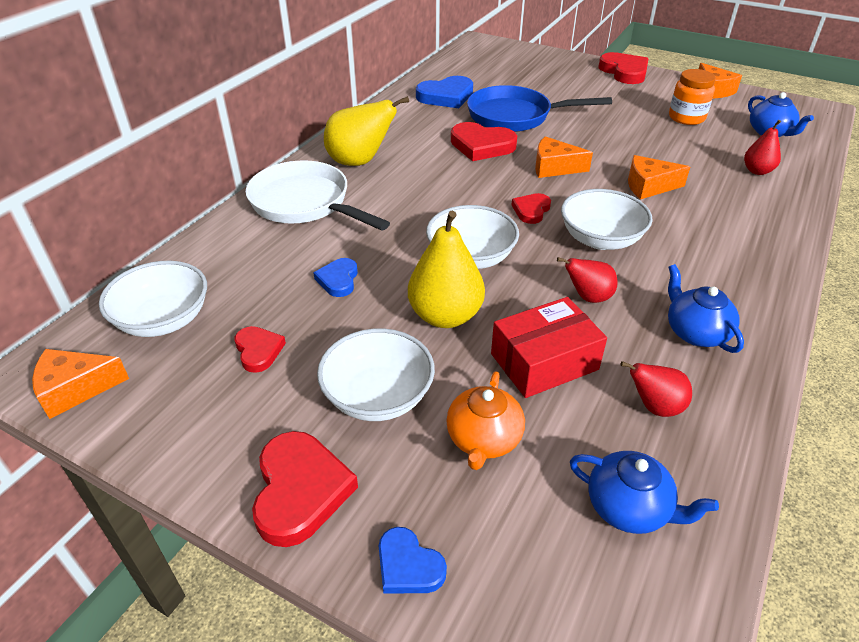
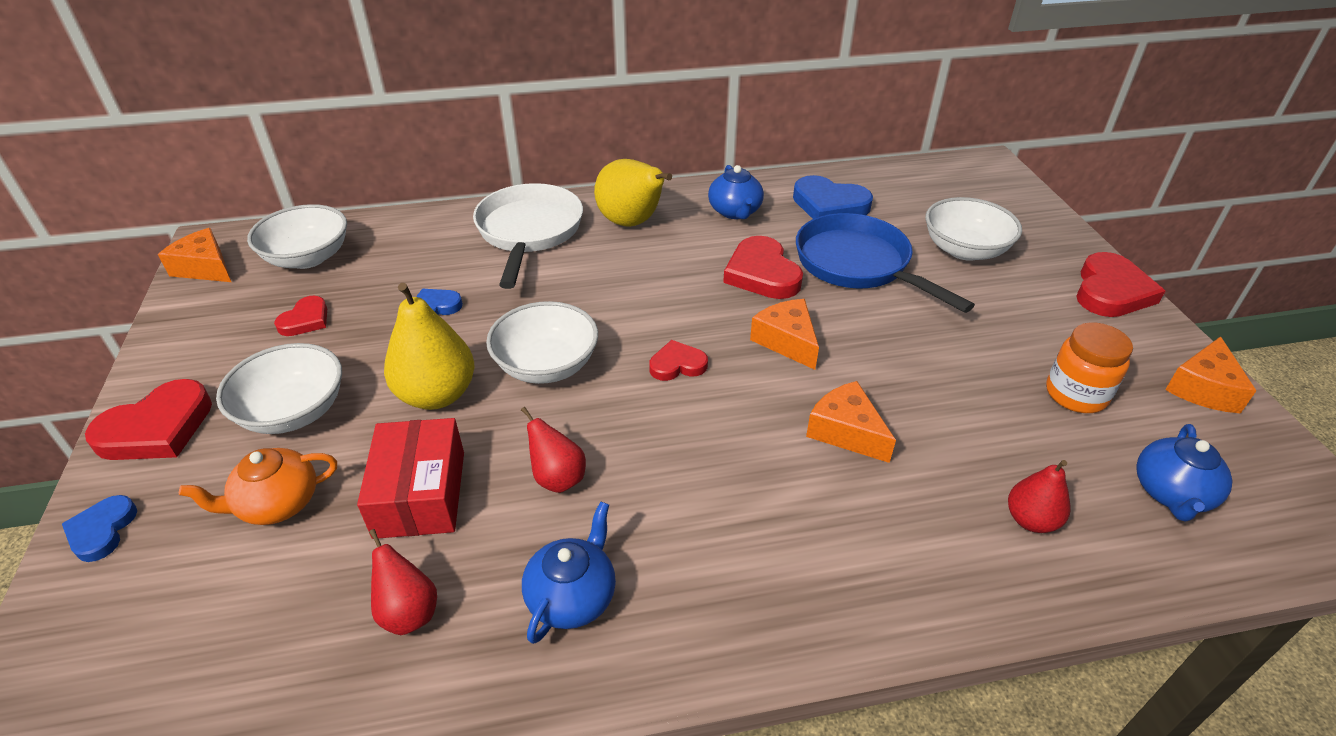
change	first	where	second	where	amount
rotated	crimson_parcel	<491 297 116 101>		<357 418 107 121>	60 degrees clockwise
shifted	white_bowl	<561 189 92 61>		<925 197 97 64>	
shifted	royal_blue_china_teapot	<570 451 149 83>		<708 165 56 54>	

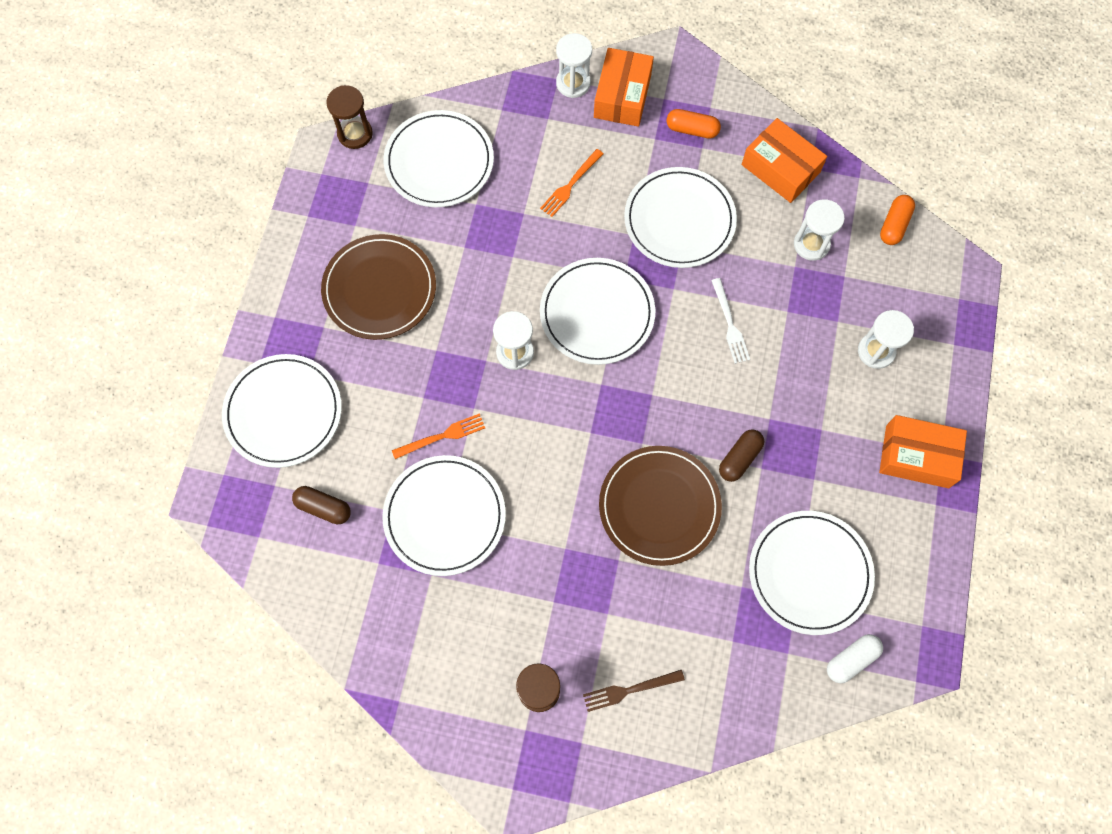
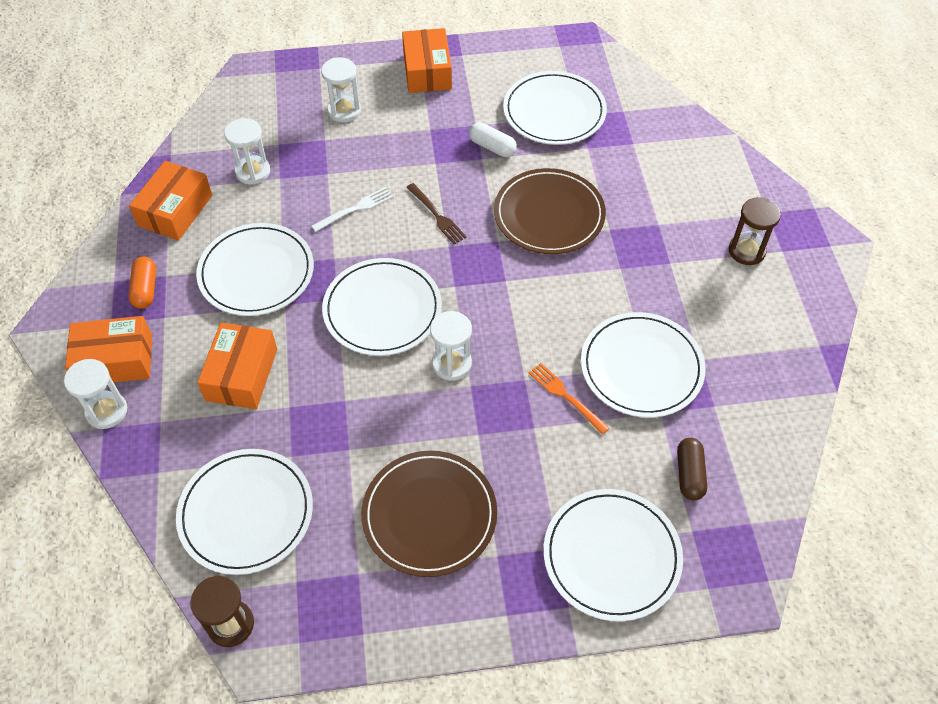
change	first	where	second	where	amount
swapped	orange_fork	<540 149 63 68>	orange_parcel	<197 322 80 87>	
shifted	russet_fork	<583 670 102 42>		<406 183 61 61>	
gone	russet_pill_shape	<719 430 45 52>			
shifted	white_pill_shape	<827 634 56 49>		<469 122 48 35>	
gone	orange_pill_shape	<880 195 35 50>			

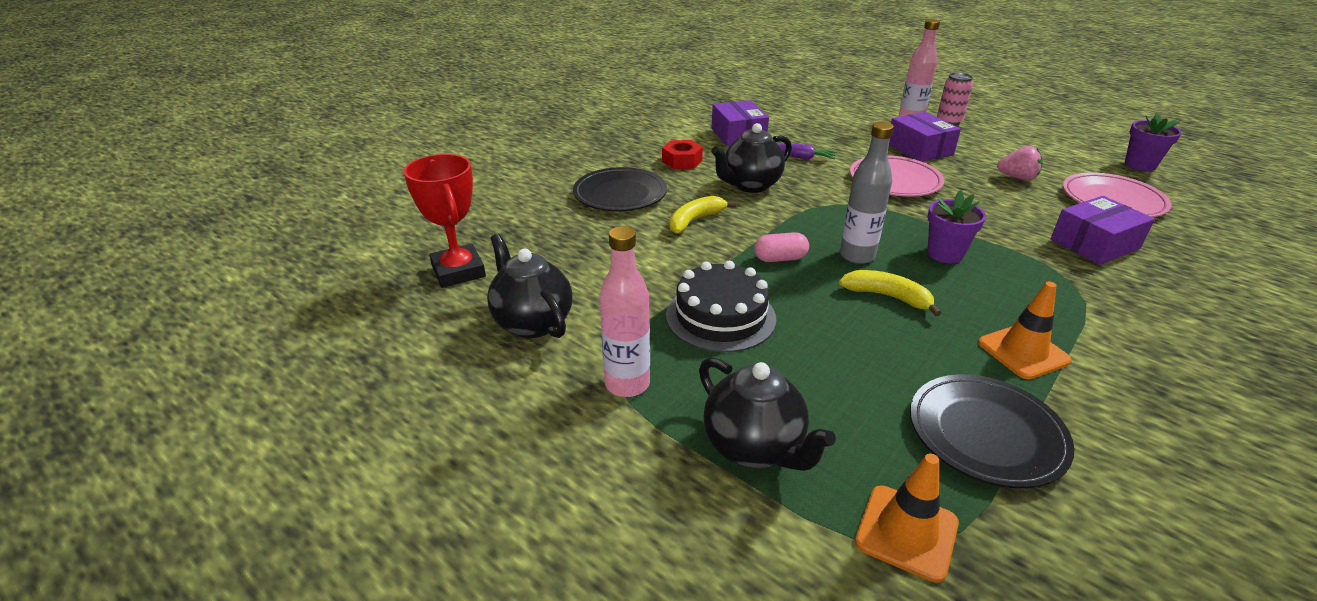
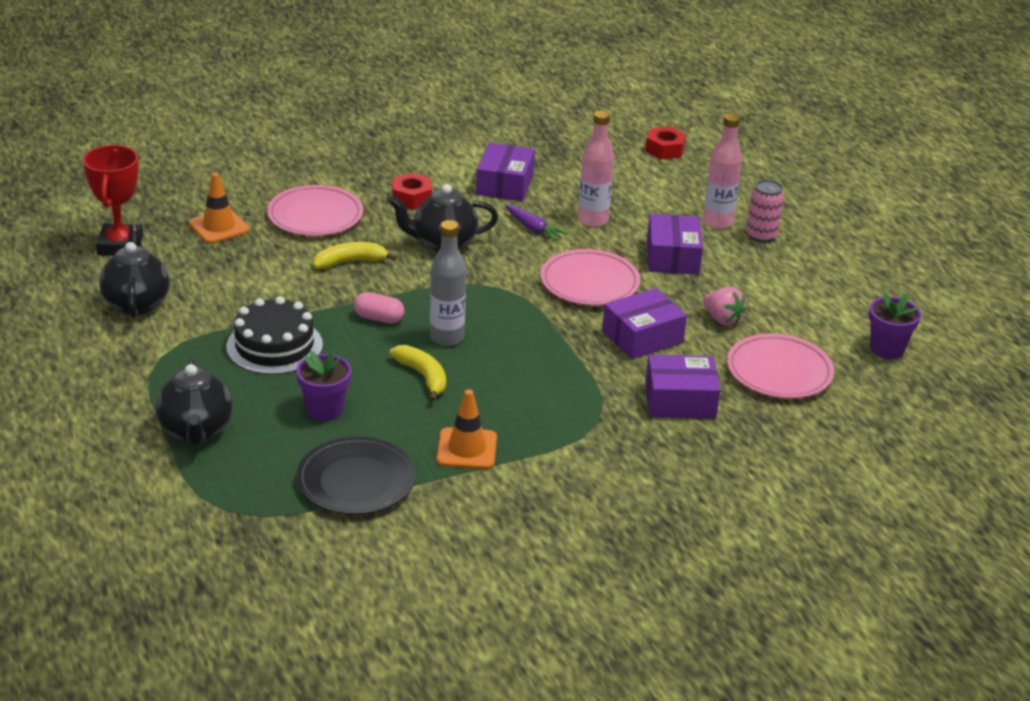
change	first	where	second	where	amount
repainted	jet-black_dinner_plate	<573 167 94 44>	pink_dinner_plate	<267 185 96 51>	
shifted	pink_bottle	<599 226 51 171>		<578 110 36 117>	
shifted	orange_road_cone	<855 454 104 129>		<189 172 61 72>	
shifted	royal_purple_plant_pot	<927 190 59 73>		<296 350 55 71>	
new			royal_purple_parcel	<602 288 85 71>	
new			crimson_hexagon_nut	<646 127 40 32>	

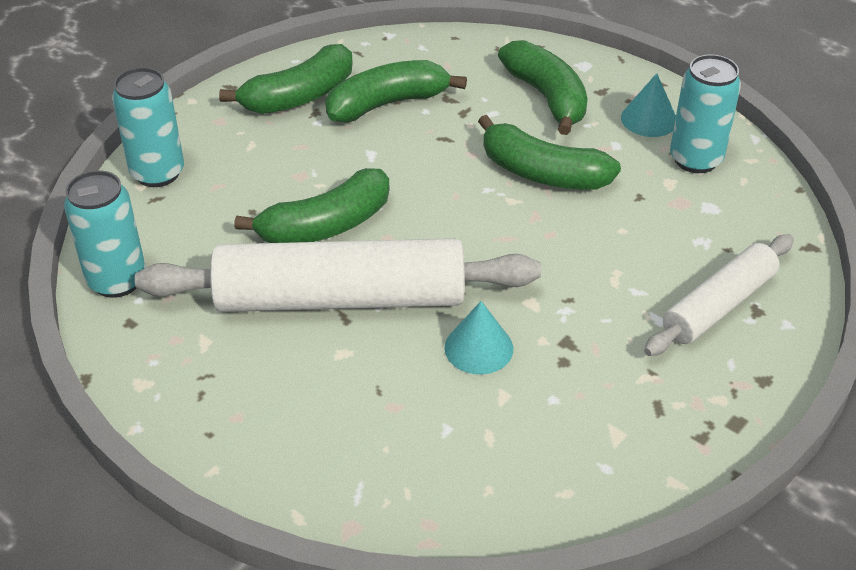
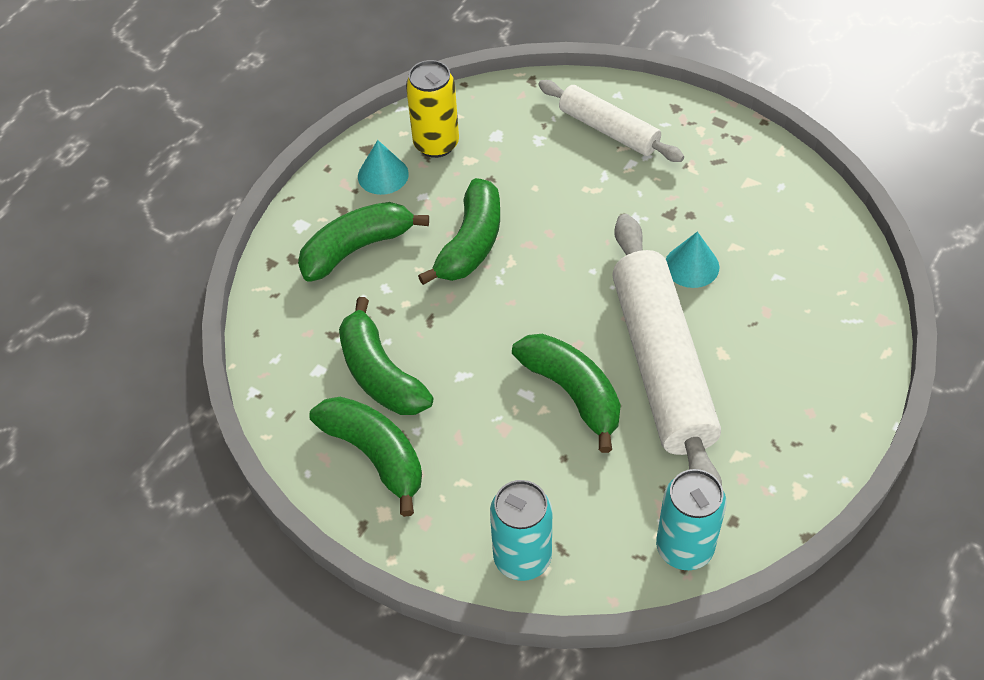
change	first	where	second	where	amount
repainted	aqua_tin	<670 54 71 119>	yellow_tin	<406 60 53 98>	

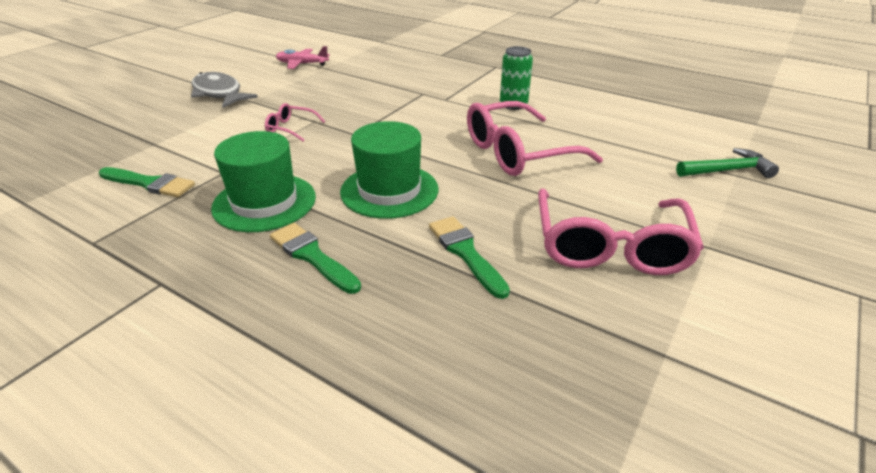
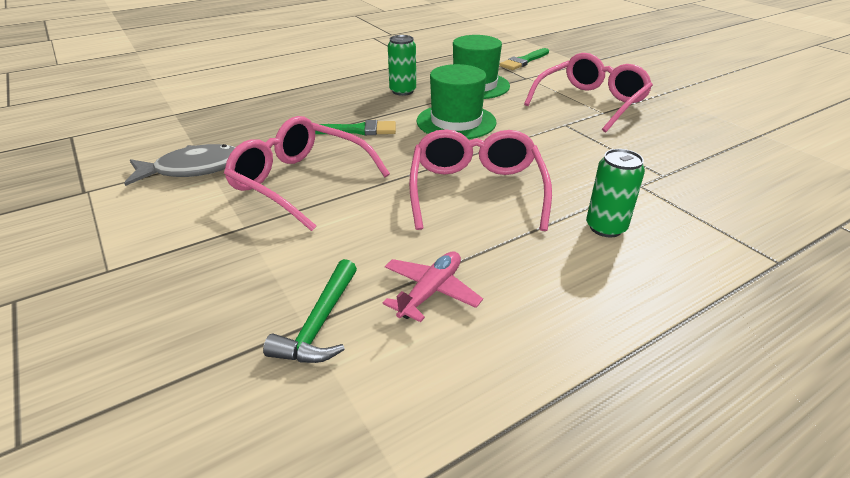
change	first	where	second	where	amount
shifted	ash-grey_fish	<191 72 67 36>		<124 144 112 42>	
scaled	pink_eyeglasses	<265 103 60 39>		<524 53 129 79>	x2.17
swapped	emerald_paint_brush	<270 223 91 71>	emerald_tin	<388 35 28 61>	
shifted	pink_toy_plane	<276 46 54 23>		<383 251 100 71>	

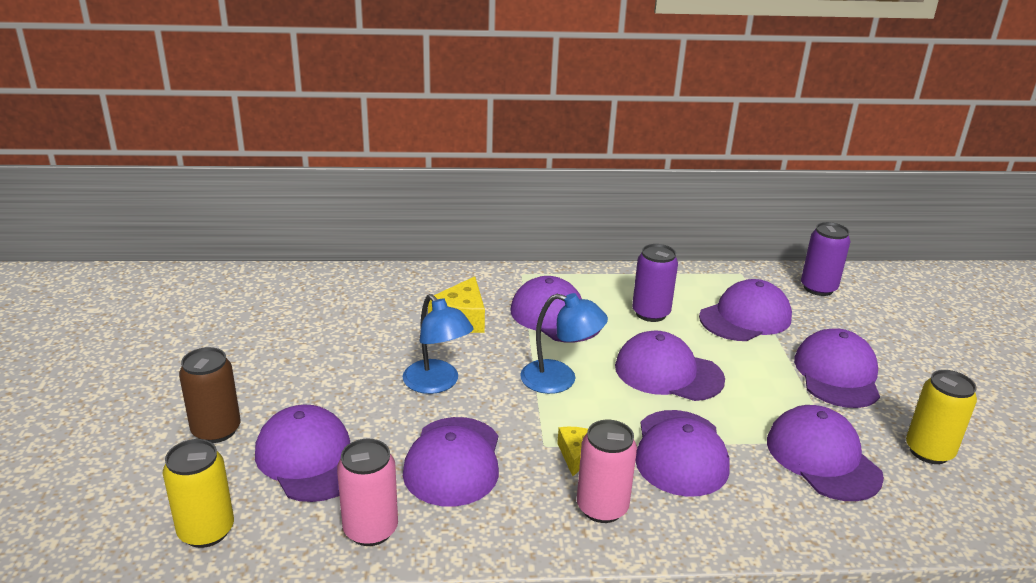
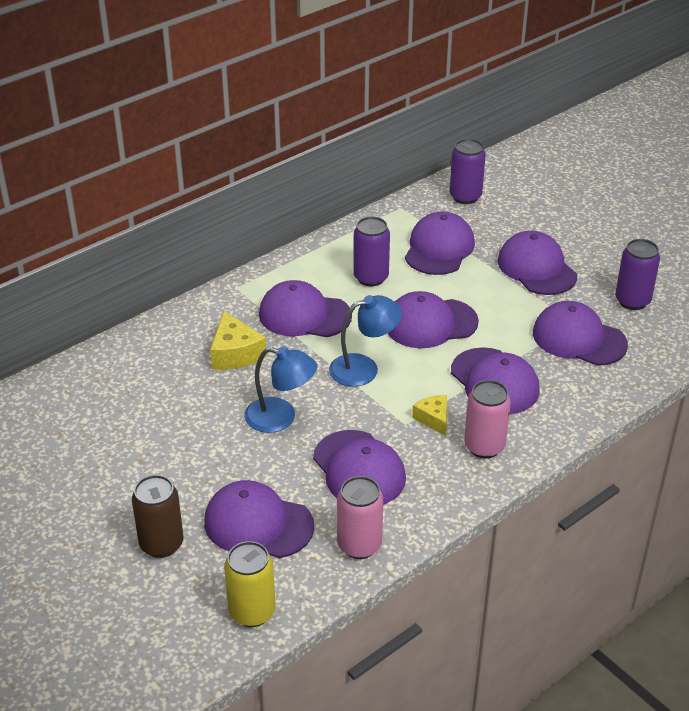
change	first	where	second	where	amount
repainted	yellow_tin	<906 370 71 94>	royal_purple_tin	<615 239 45 71>	

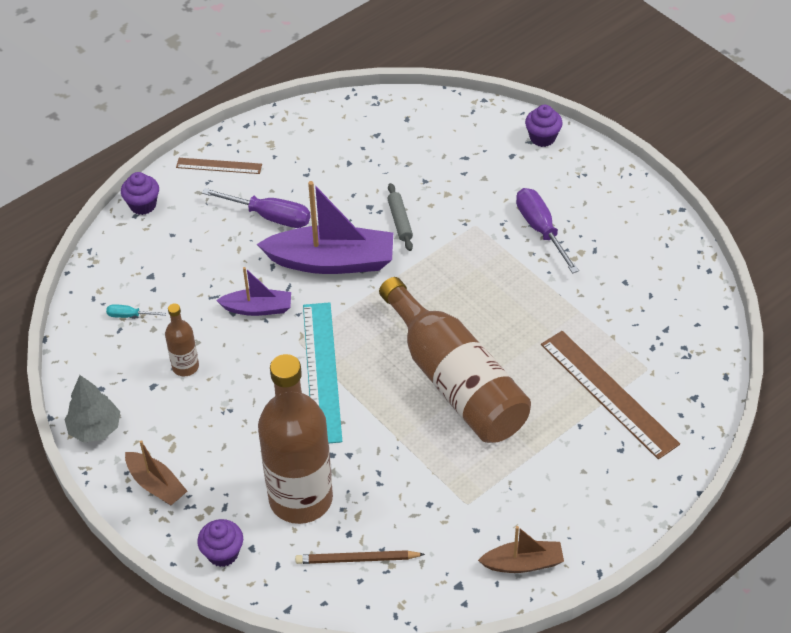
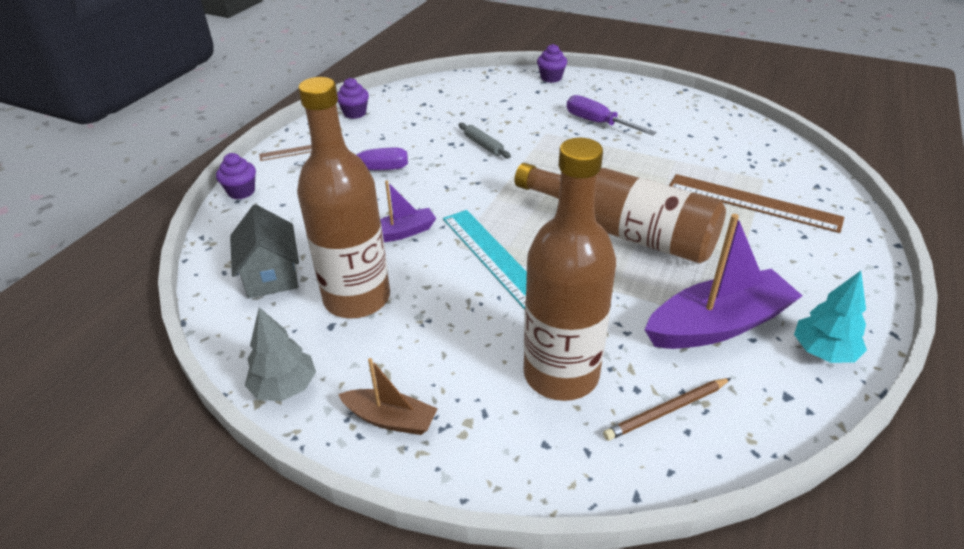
change	first	where	second	where	amount
swapped	aqua_flat_screwdriver	<106 304 60 14>	ash-grey_cottage	<230 205 69 93>	
scaled	russet_bottle	<165 303 34 73>		<297 77 93 241>	x2.21
shifted	royal_purple_muffin	<197 519 46 48>		<337 78 32 41>	
shifted	royal_purple_sailboat	<257 181 136 93>		<645 214 157 135>	
swapped	russet_sailboat	<478 526 86 47>	aqua_fir_tree	<794 271 73 92>	

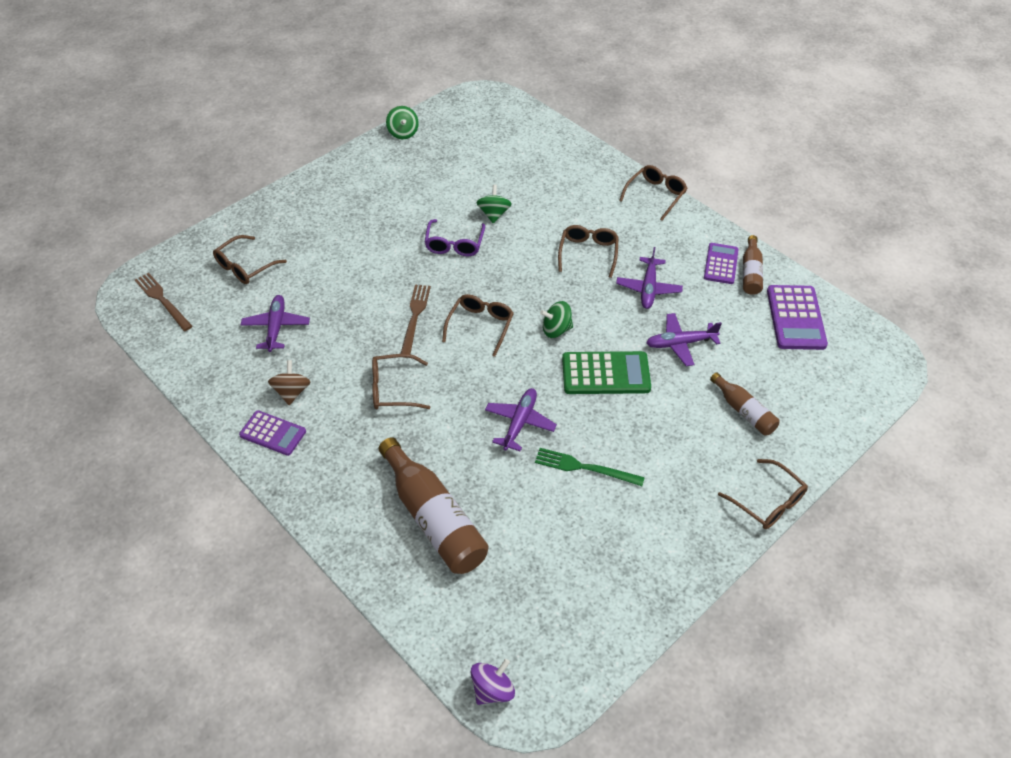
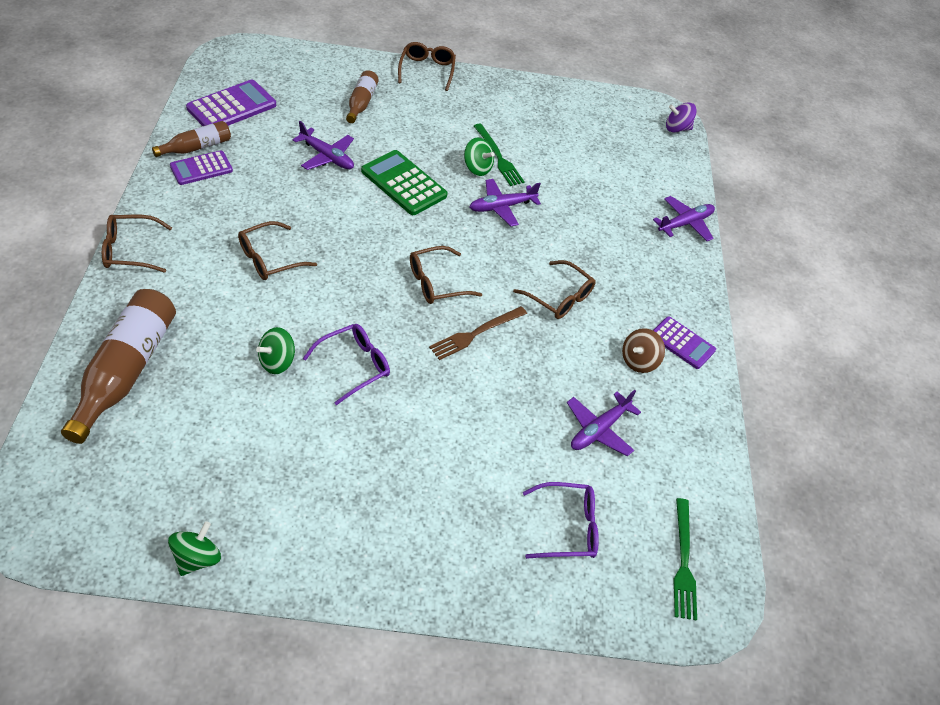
change	first	where	second	where	amount
repainted	russet_fork	<135 273 58 58>	emerald_fork	<674 498 23 122>	
repainted	russet_eyeglasses	<213 235 74 49>	royal_purple_eyeglasses	<523 482 76 77>	
rotated	royal_purple_pocket_calculator	<239 410 67 46>		<653 316 63 53>	150 degrees clockwise
shifted	russet_bottle	<378 437 111 137>		<61 289 115 155>	
shifted	emerald_whirligig	<540 301 33 37>		<464 138 30 38>	
shifted	royal_purple_toy_plane	<616 247 67 62>		<653 196 62 45>	

